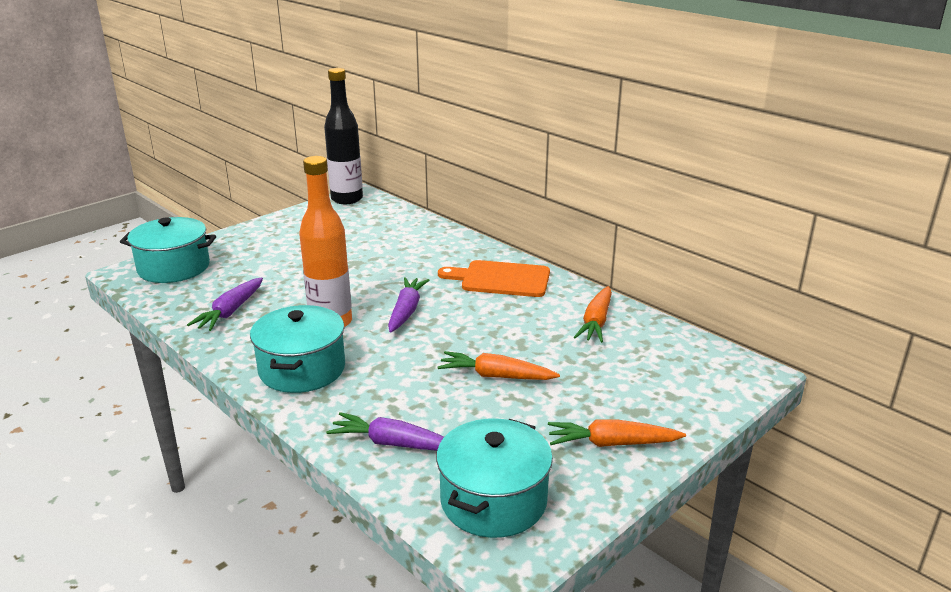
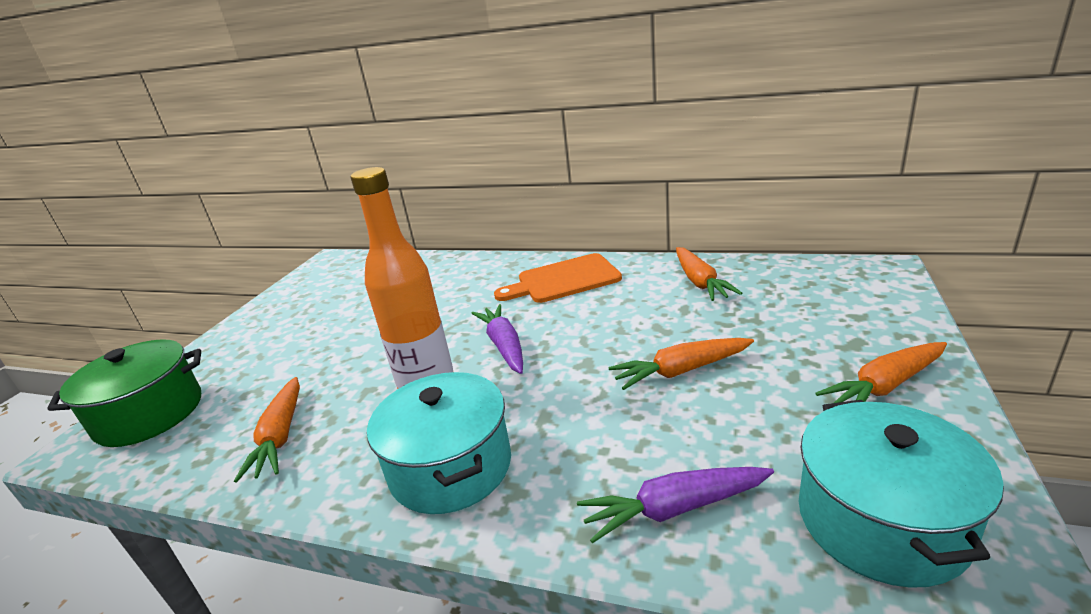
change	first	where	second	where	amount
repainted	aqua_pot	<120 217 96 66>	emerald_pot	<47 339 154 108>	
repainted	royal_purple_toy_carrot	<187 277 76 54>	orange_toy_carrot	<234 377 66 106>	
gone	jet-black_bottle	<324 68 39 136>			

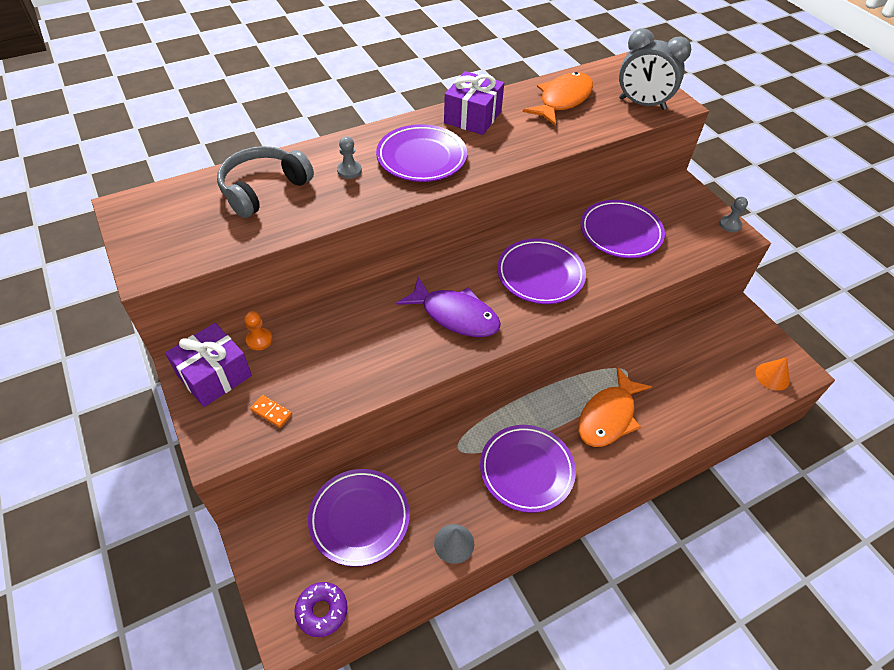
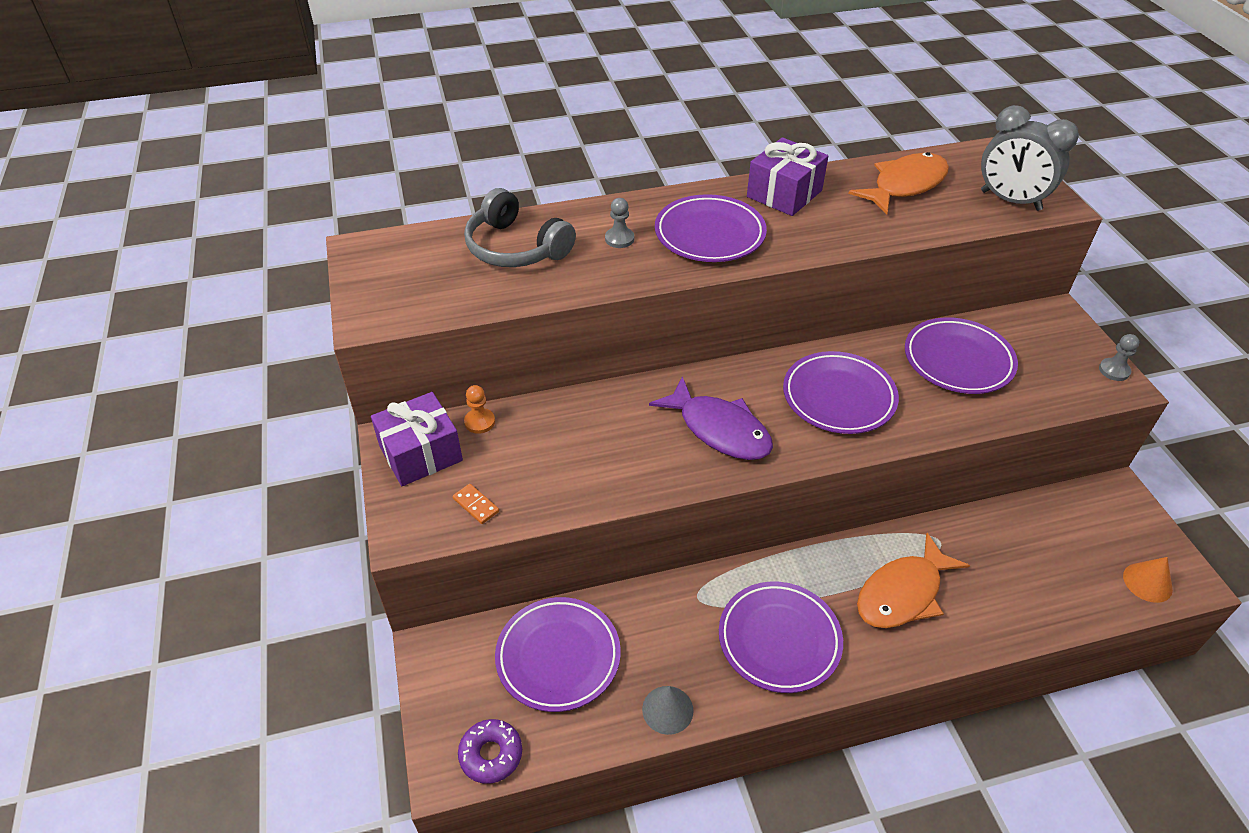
change	first	where	second	where	amount
rotated	ash-grey_over-ear_headphones	<217 146 97 72>		<464 188 112 79>	105 degrees counterclockwise

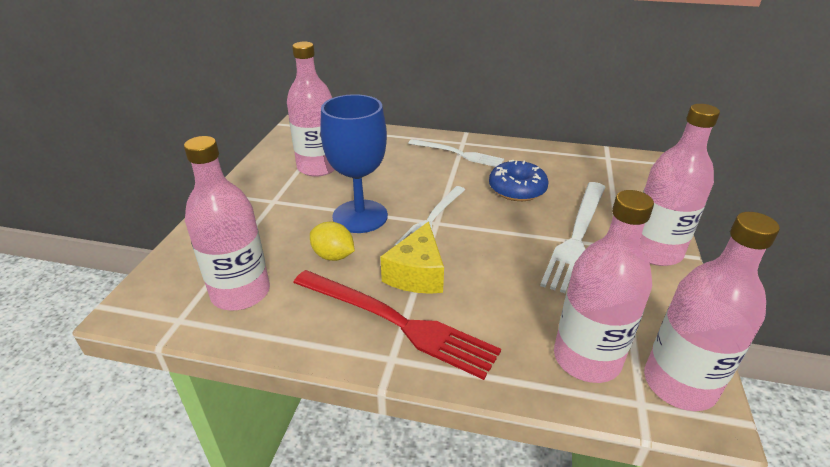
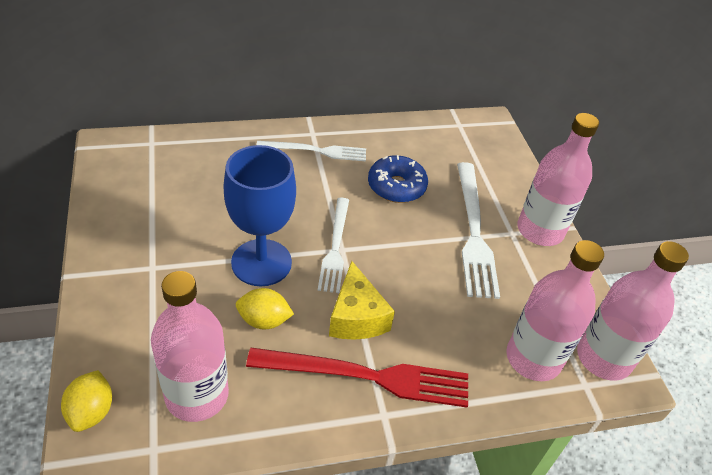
change	first	where	second	where	amount
gone	pink_bottle	<287 42 48 135>			
new			yellow_lemon	<61 370 51 62>	

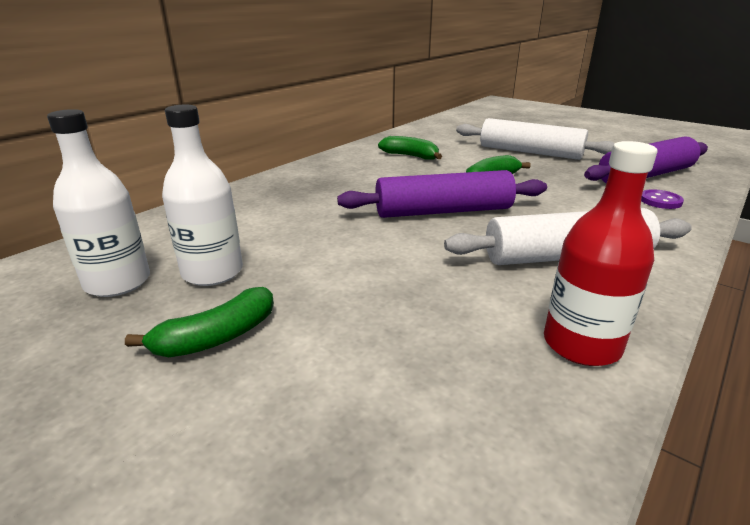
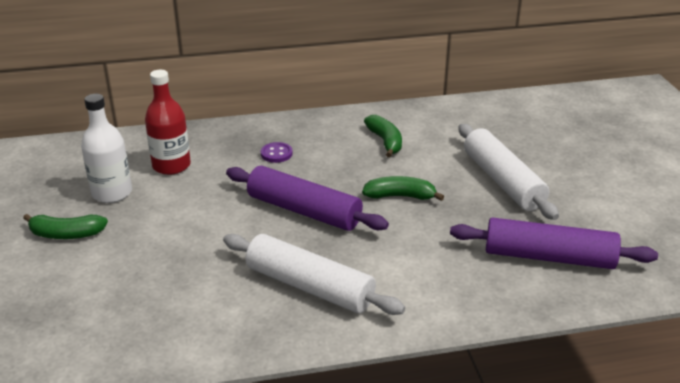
change	first	where	second	where	amount
gone	white_bottle	<47 109 103 188>			
shifted	crimson_bottle	<544 141 114 225>		<145 70 46 105>	
shifted	royal_purple_sewing_button	<641 189 43 20>		<261 142 32 21>	

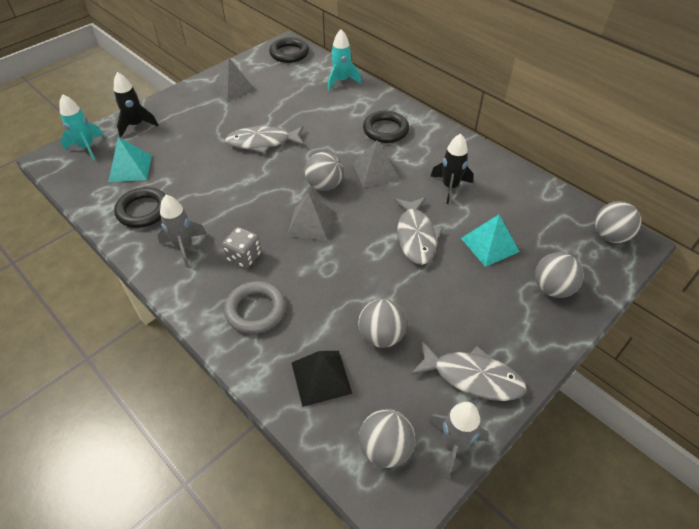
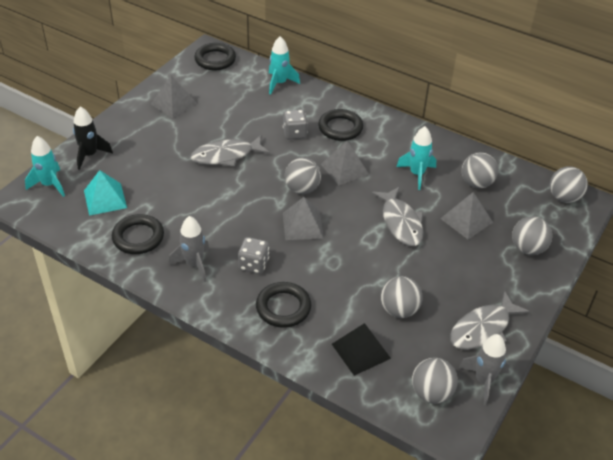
change	first	where	second	where	amount
repainted	ash-grey_torus	<224 281 62 53>	jet-black_torus	<256 282 55 46>	
rotated	ash-grey_fish	<411 340 115 61>		<450 291 80 59>	135 degrees clockwise
repainted	jet-black_toy_rocket	<430 133 44 71>	aqua_toy_rocket	<396 126 40 64>	
repainted	aqua_solid_pyramid	<461 215 59 52>	ash-grey_solid_pyramid	<440 192 53 47>	
new			ash-grey_dice	<283 110 25 29>	
new			ash-grey_play_ball	<462 152 36 36>	

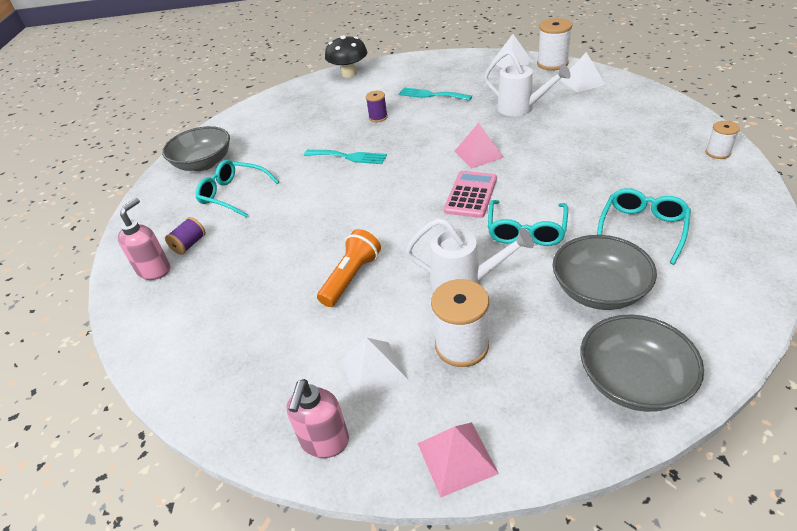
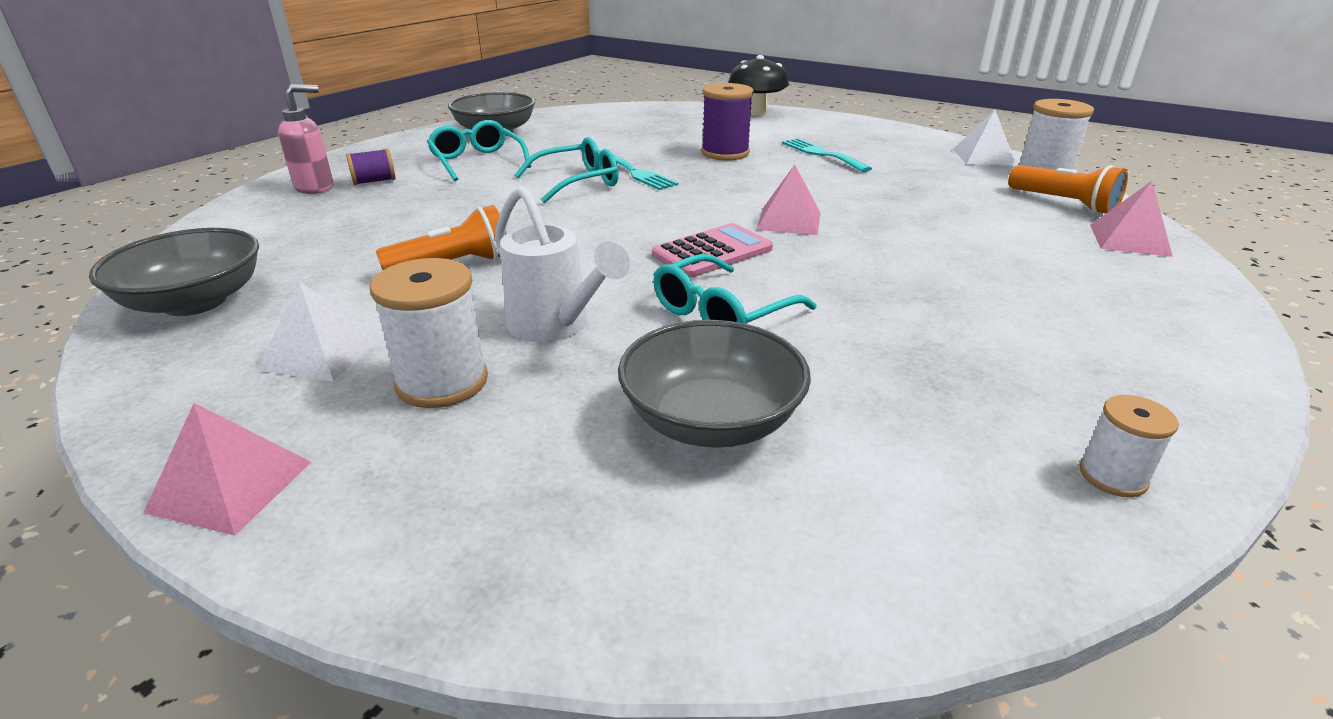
change	first	where	second	where	amount
gone	pink_soap_pump	<286 379 63 79>			
scaled	royal_purple_reel_of_thread	<366 91 22 31>		<701 83 52 78>	x1.74
gone	white_watering_pot	<484 50 87 66>			
swapped	white_solid_pyramid	<560 52 46 41>	orange_pocket_torch	<1008 165 120 49>	
shifted	ash-grey_bowl	<580 314 124 98>		<89 228 170 88>	
shifted	aqua_eyeglasses	<597 188 94 77>		<515 137 104 66>	
shifted	white_reel_of_thread	<706 121 34 38>		<1080 395 99 102>	
new			pink_solid_pyramid	<1090 181 83 76>	

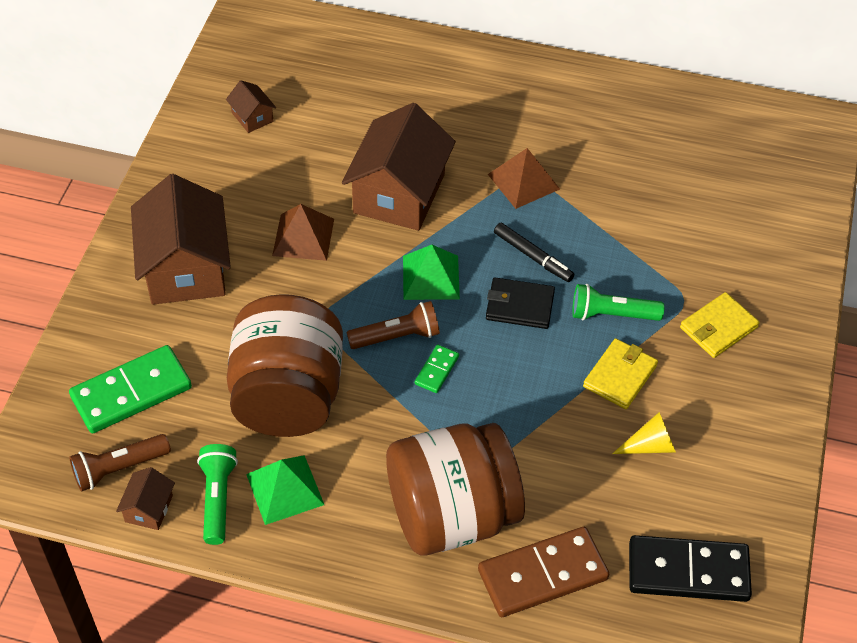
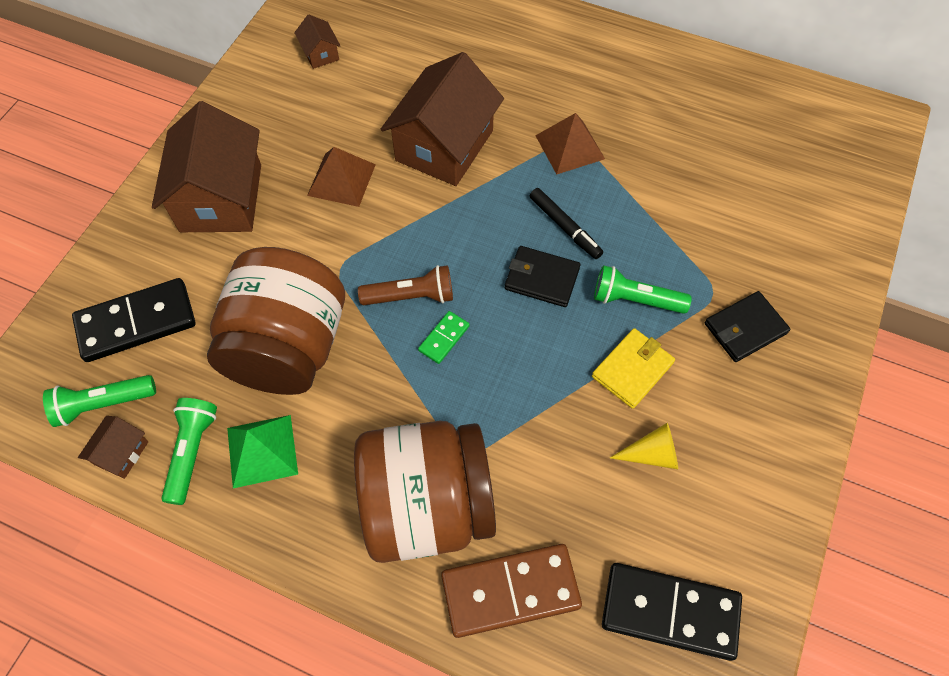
change	first	where	second	where	amount
repainted	emerald_domino_piece	<69 345 123 88>	jet-black_domino_piece	<72 278 124 84>	
repainted	russet_pocket_torch	<69 434 102 58>	emerald_pocket_torch	<43 375 113 52>	
gone	emerald_solid_pyramid	<403 245 57 55>			
repainted	yellow_wallet	<680 292 80 66>	jet-black_wallet	<705 291 85 71>	

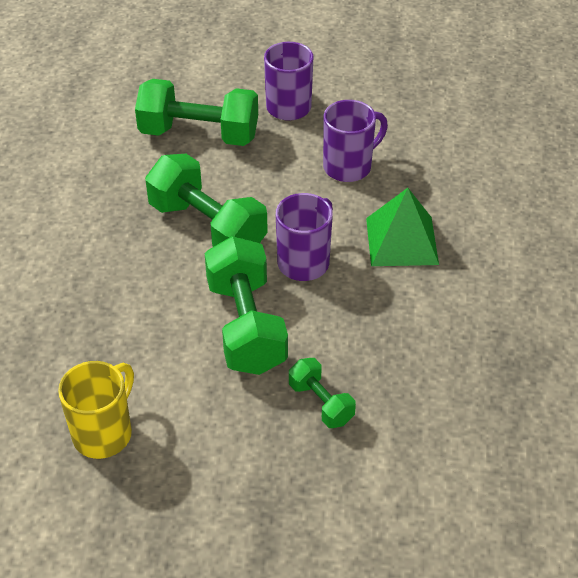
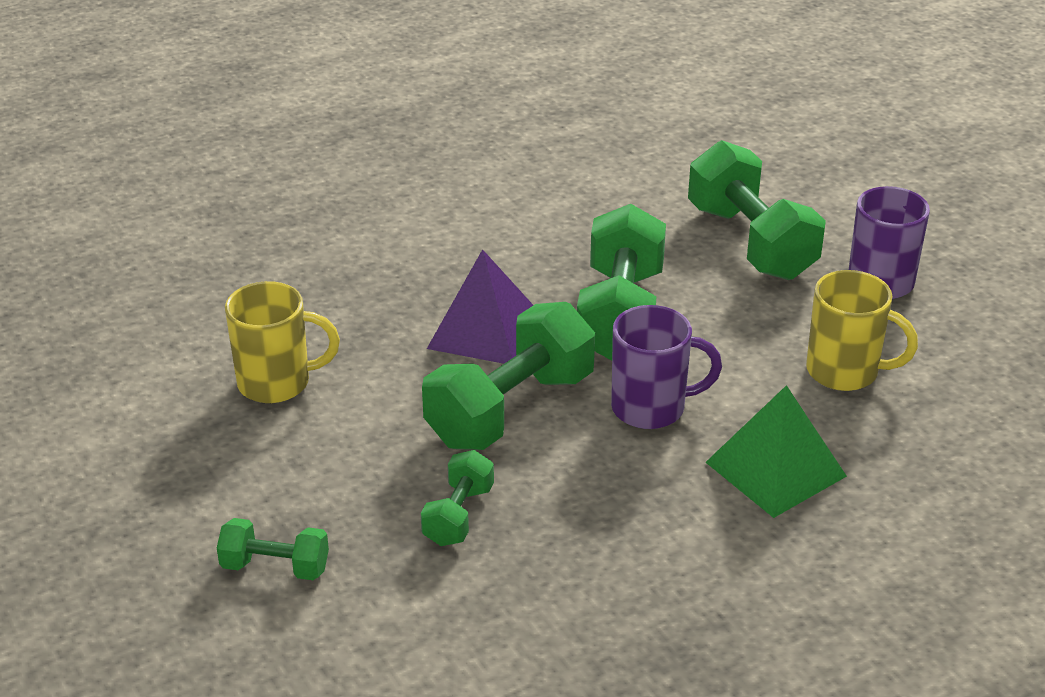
change	first	where	second	where	amount
repainted	royal_purple_mug	<323 100 65 82>	yellow_mug	<806 270 112 121>	
new			emerald_dumbbell	<217 518 112 62>	
new			royal_purple_solid_pyramid	<427 249 106 115>	

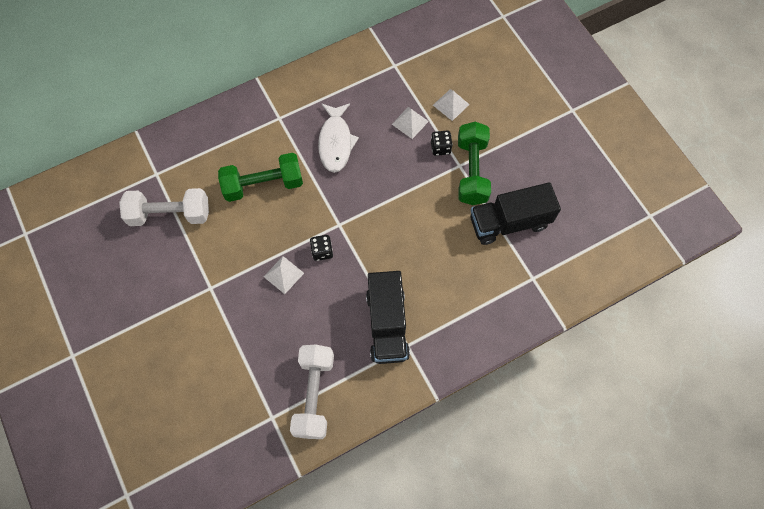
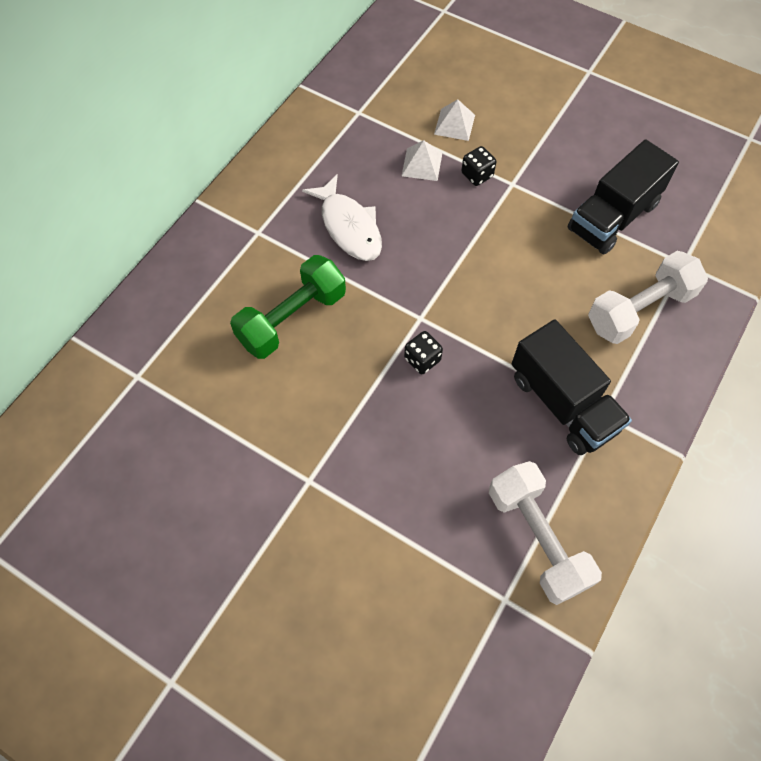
change	first	where	second	where	amount
shifted	white_dumbbell	<119 188 90 38>		<588 251 120 93>	
gone	white_solid_pyramid	<264 256 40 38>			
gone	emerald_dumbbell	<458 122 33 83>			

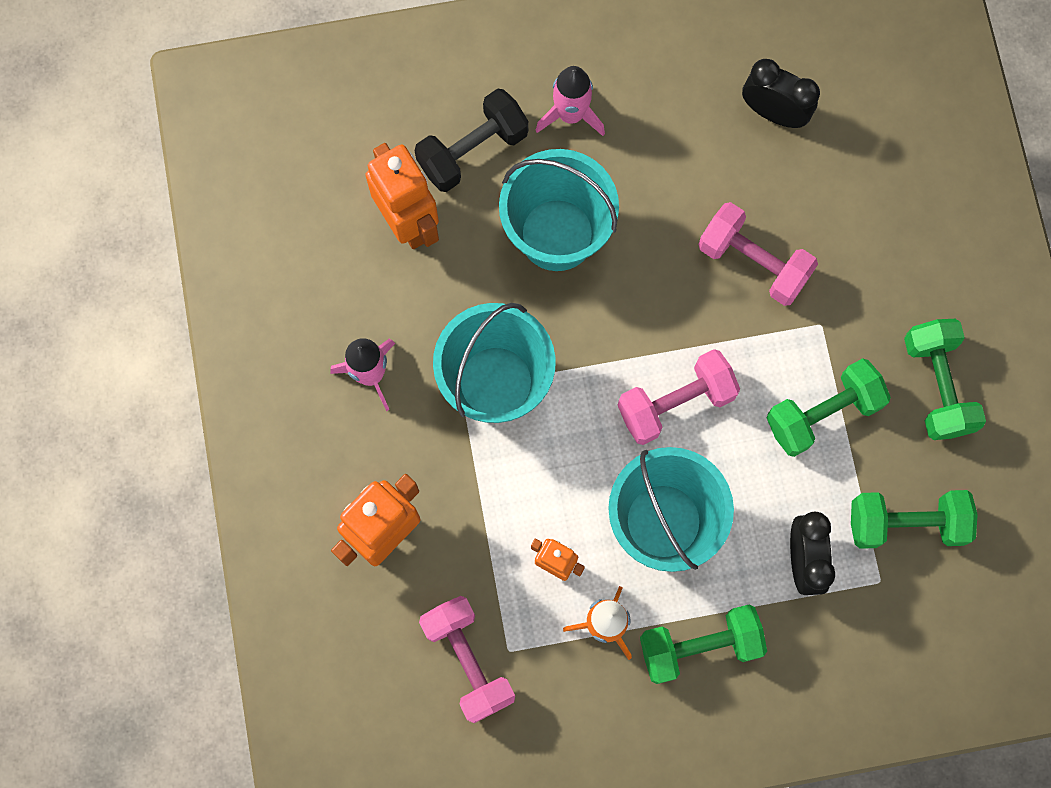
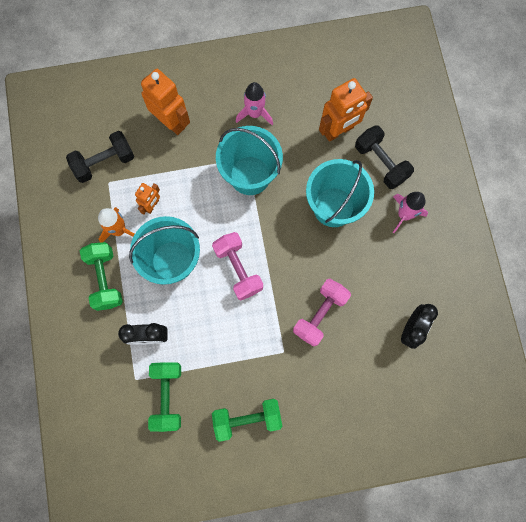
change	first	where	second	where	amount
repainted	pink_dumbbell	<419 596 96 127>	jet-black_dumbbell	<66 131 68 52>	
gone	emerald_dumbbell	<767 358 124 99>			

